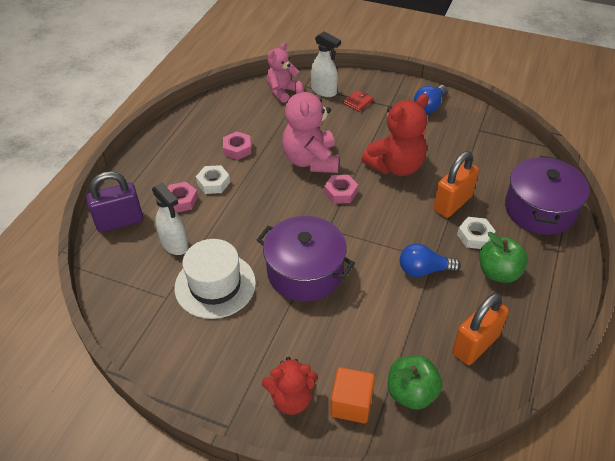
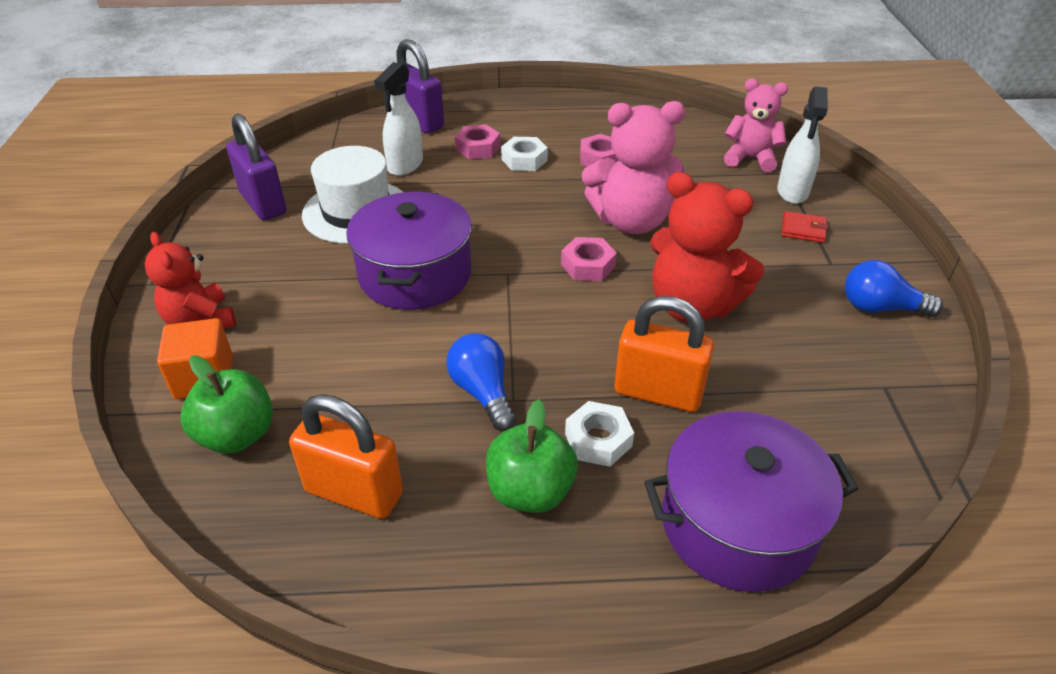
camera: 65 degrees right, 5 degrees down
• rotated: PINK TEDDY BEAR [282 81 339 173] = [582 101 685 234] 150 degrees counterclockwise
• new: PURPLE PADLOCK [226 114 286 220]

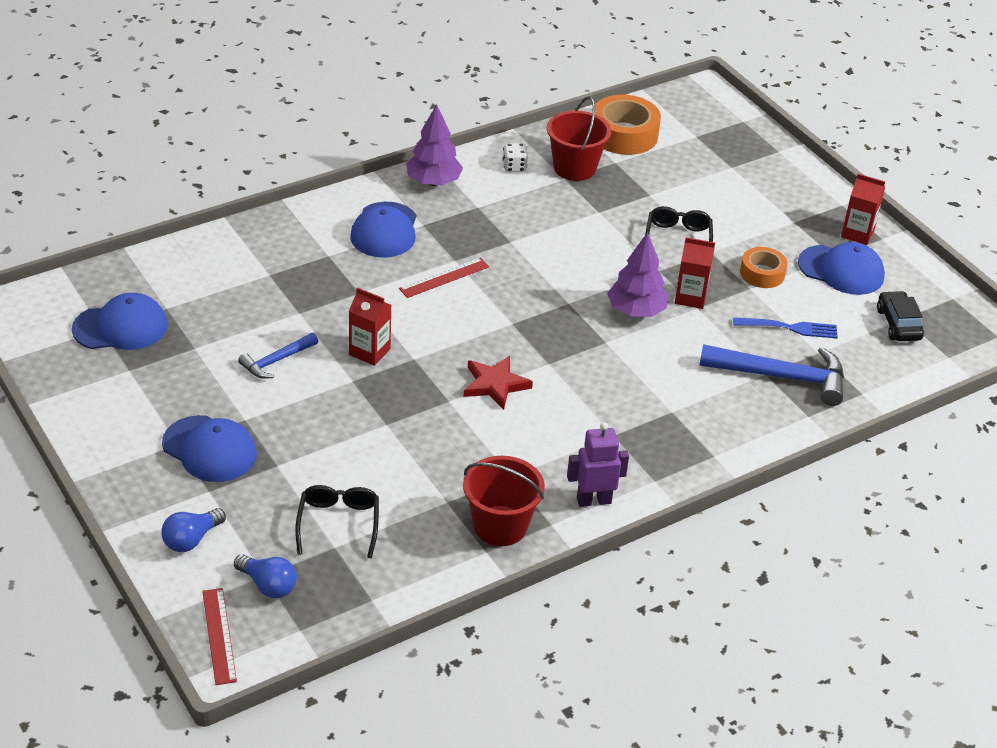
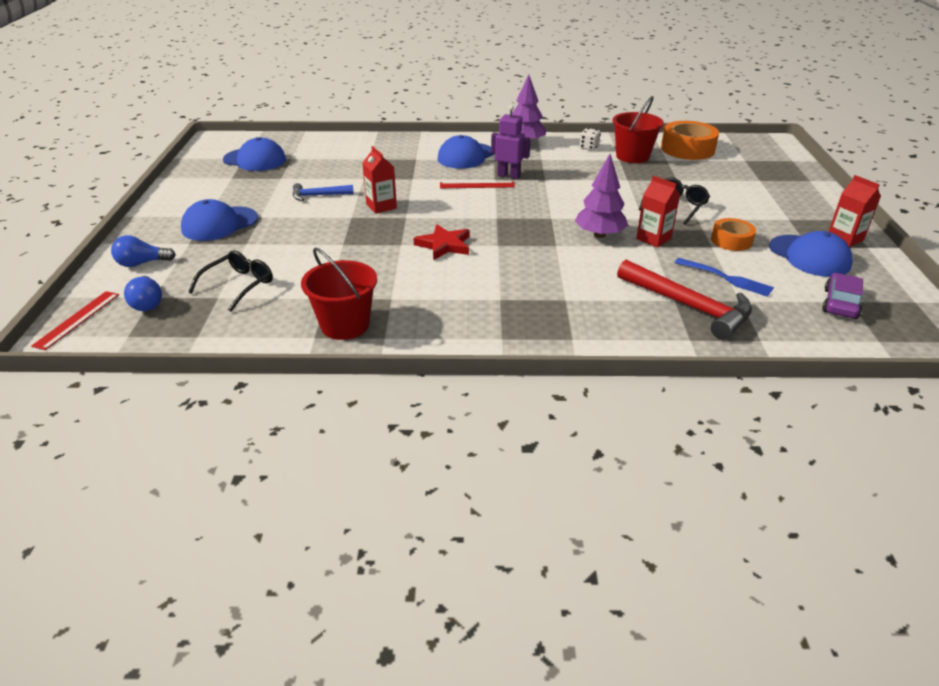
camera: 35 degrees right, 5 degrees down
• repainted: BLACK CAR [877 291 924 341] to PURPLE CAR [822 273 863 319]
• repainted: BLUE HAMMER [699 344 844 406] to RED HAMMER [617 260 752 340]
• rotated: BLUE CAP [162 415 257 482] = [181 199 258 241] 75 degrees clockwise
• shifted: PURPLE ROBOT [567 422 629 507] to [491 105 531 179]

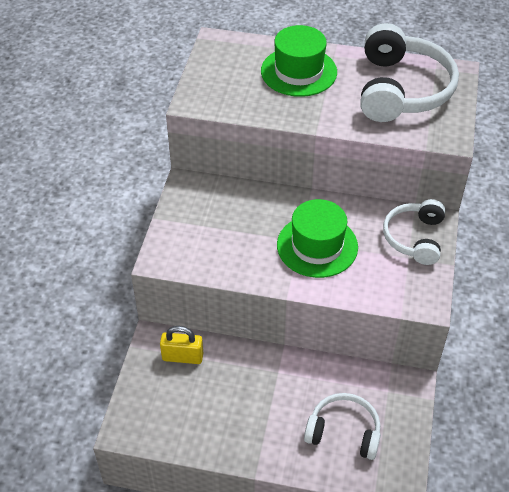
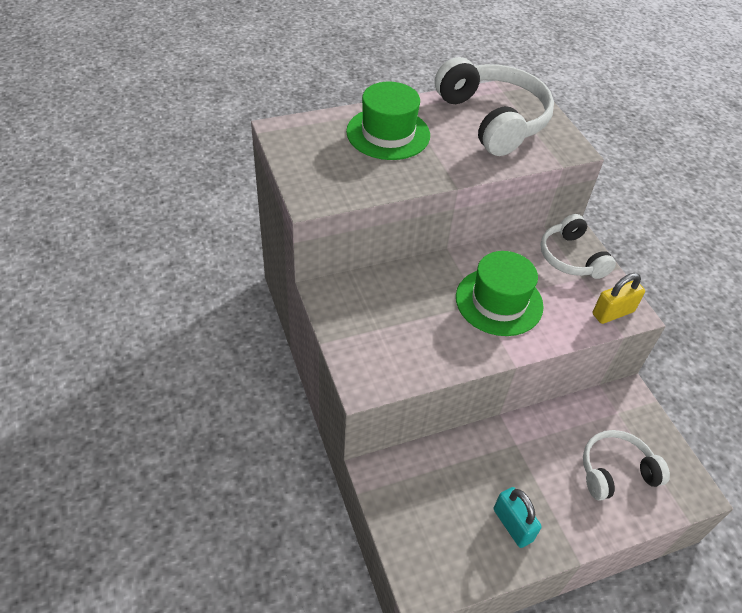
camera: 35 degrees left, 0 degrees up
• shifted: YELLOW PADLOCK [160 326 203 364] to [593 273 645 324]
• new: TURQUOISE PADLOCK [494 487 542 548]

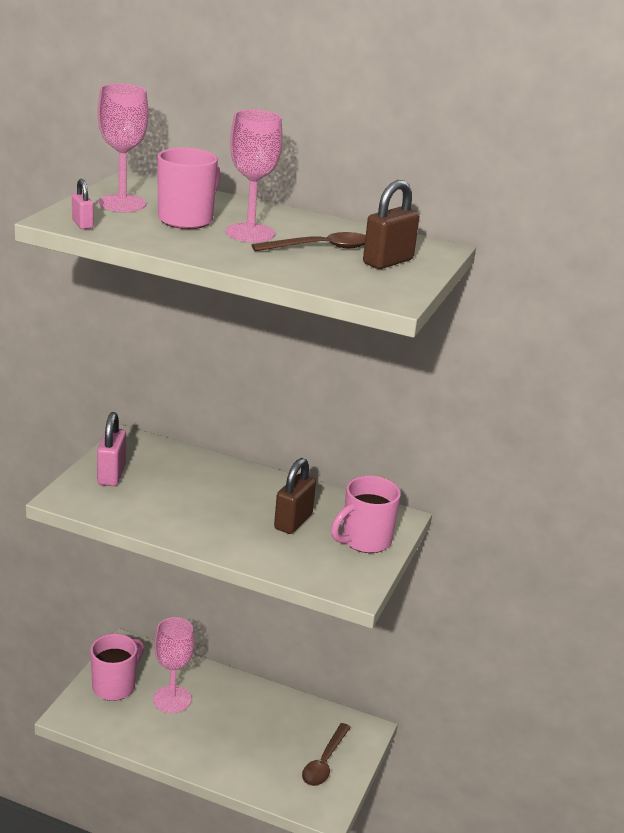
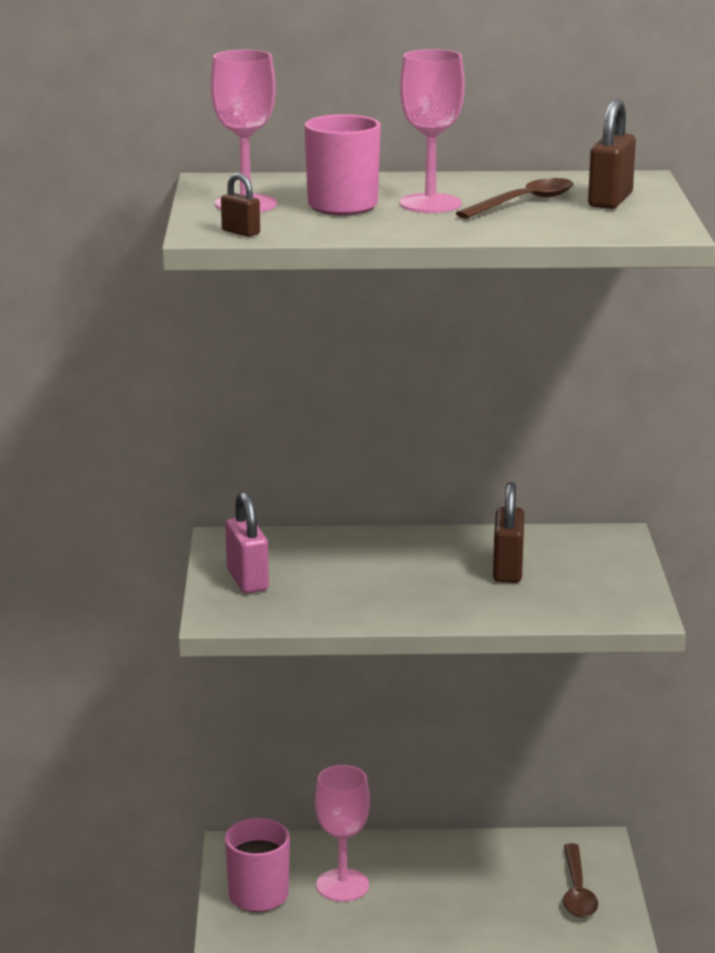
camera: 20 degrees left, 5 degrees down
• repainted: PINK PADLOCK [72 179 94 229] to BROWN PADLOCK [221 173 260 237]
• gone: PINK MUG [331 476 401 553]

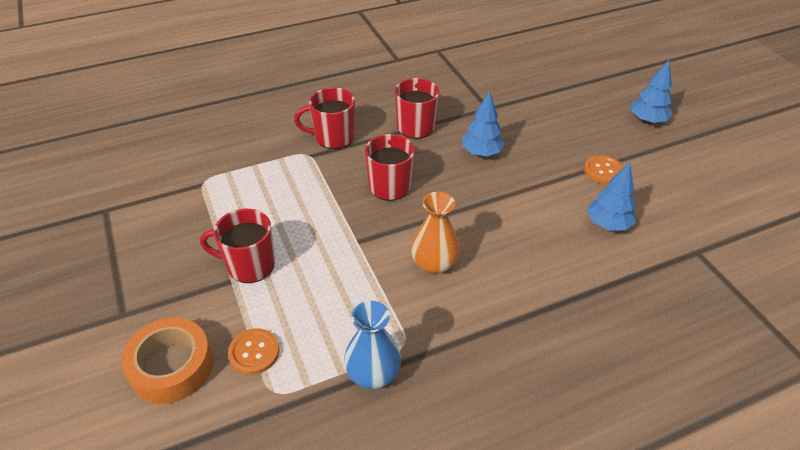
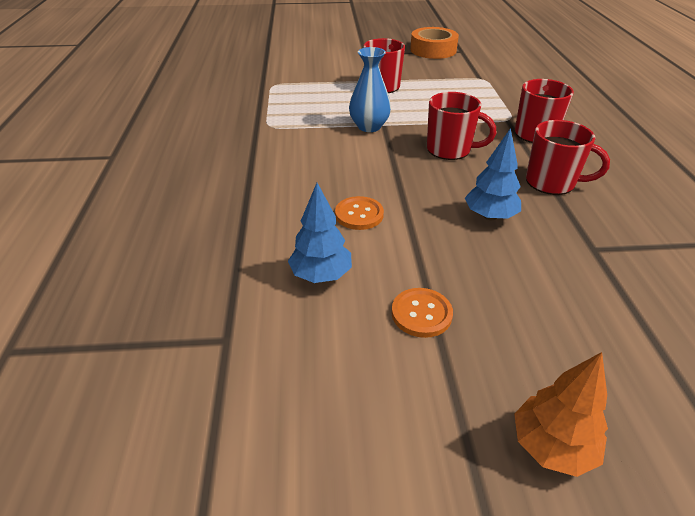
camera: 110 degrees right, 5 degrees down
• repainted: BLUE TREE [631 60 672 124] to ORANGE TREE [514 352 608 477]
• gone: ORANGE VASE [411 192 460 275]
• shifted: BLUE VASE [344 301 401 389] to [349 47 391 132]
• shifted: ORANGE TAPE [121 317 213 404] to [410 27 459 59]
• shifted: ORANGE BUTTON [228 328 280 375] to [335 196 384 230]

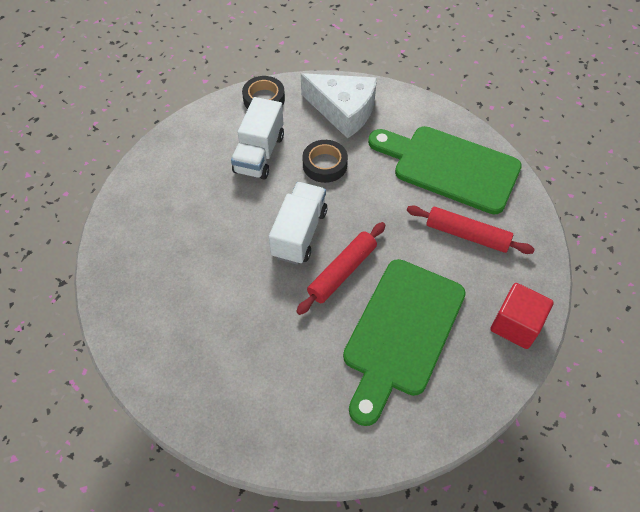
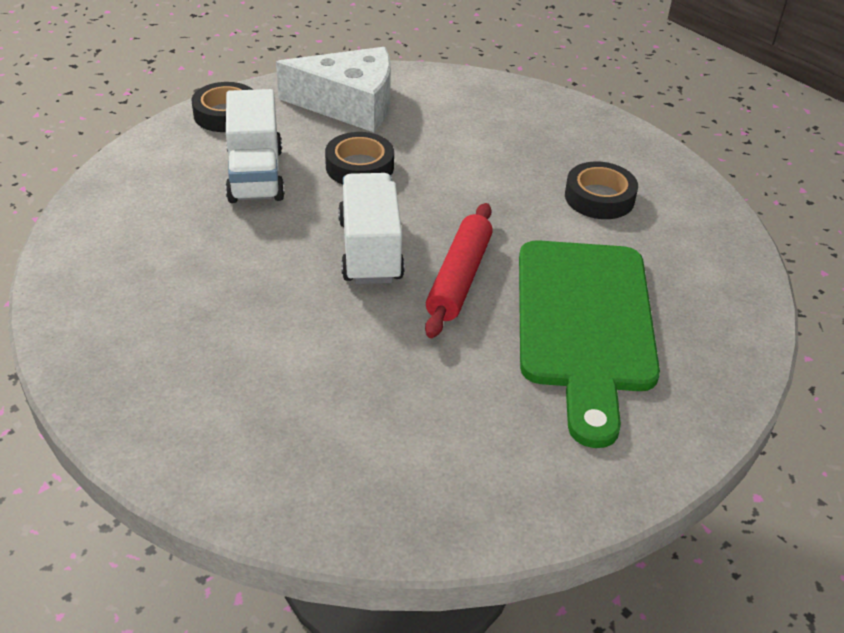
camera: 25 degrees left, 15 degrees down
• gone: GREEN CUTTING BOARD [368 126 522 214]
• swapped: RED ROLLING PIN [407 205 535 254] to BLACK TAPE [565 162 638 219]
• gone: RED CUBE [490 283 554 349]

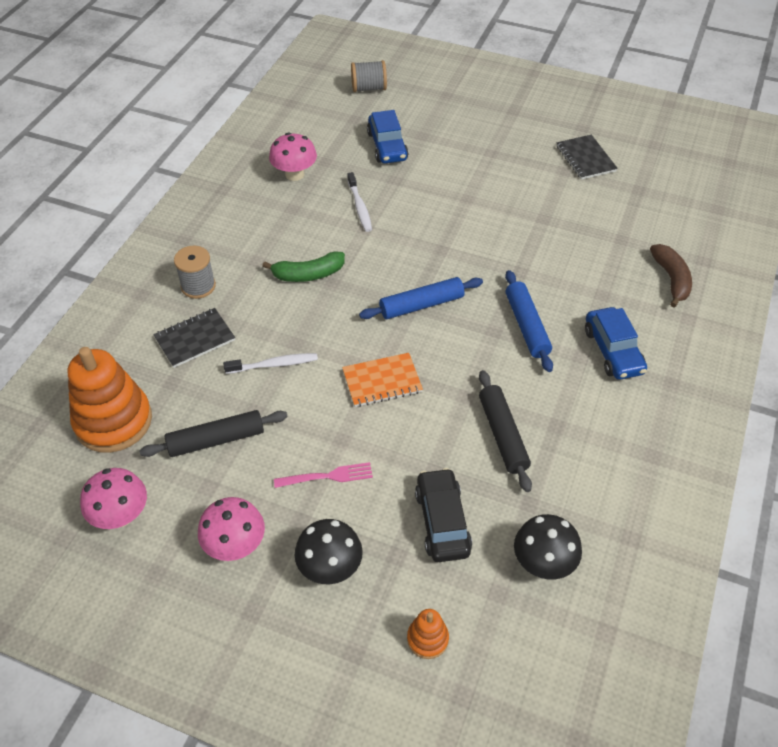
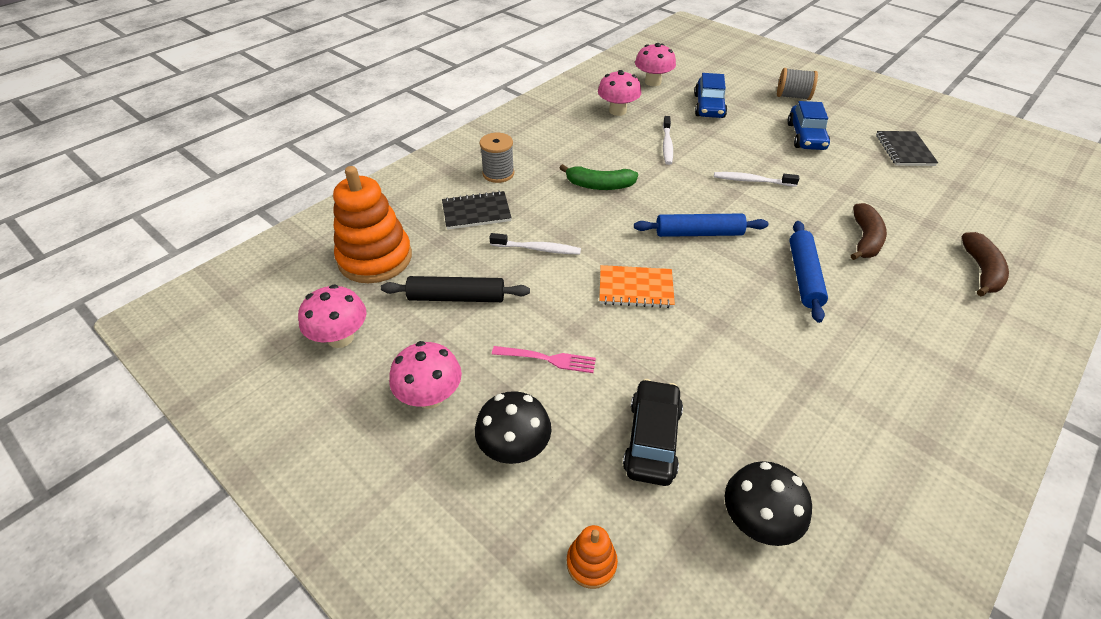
camera: 20 degrees right, 5 degrees down
• shifted: GREY SPOOL [351 60 387 92] to [777 68 818 100]
• shifted: BLUE CAR [585 307 647 380] to [788 101 830 150]
• gone: BLACK ROLLING PIN [479 370 532 492]
• new: PINK MUSHROOM [635 43 676 86]
• new: WHITE TOOTHBRUSH [714 172 799 187]
• new: BROWN BANANA [850 203 887 260]

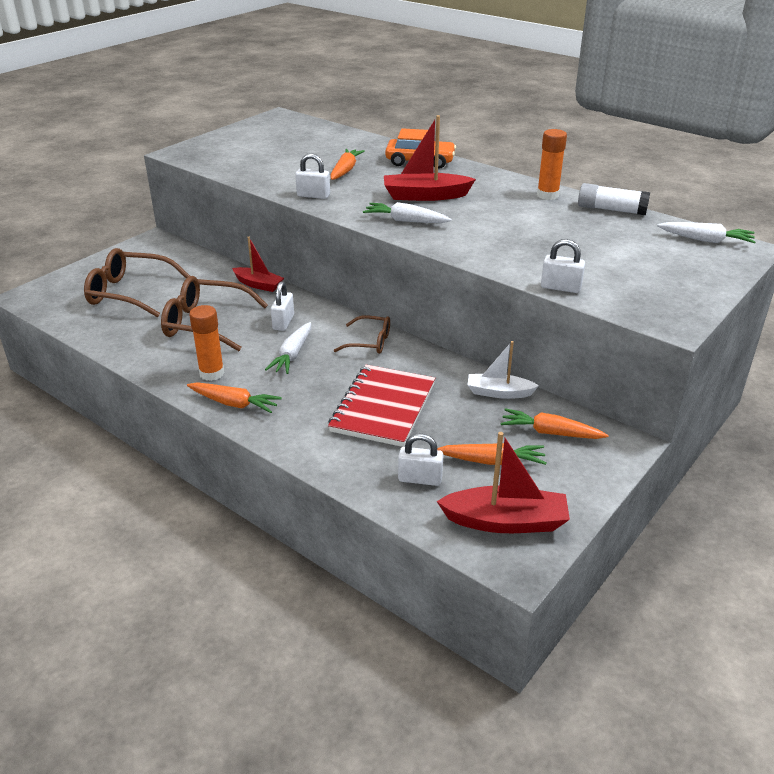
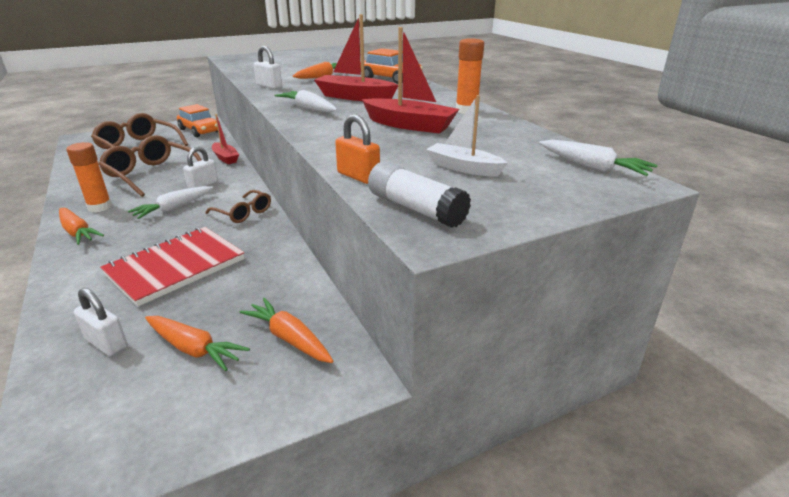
camera: 25 degrees right, 5 degrees down
• shifted: WHITE GLUE STICK [578 183 650 215] to [368 161 471 228]
• repainted: WHITE PADLOCK [541 239 585 293] to ORANGE PADLOCK [335 114 380 184]
• shifted: WHITE BOAT [467 341 539 399] to [426 95 508 176]
• shifted: RED BOAT [437 432 570 533] to [362 27 459 134]
• new: ORANGE CAR [177 104 218 137]

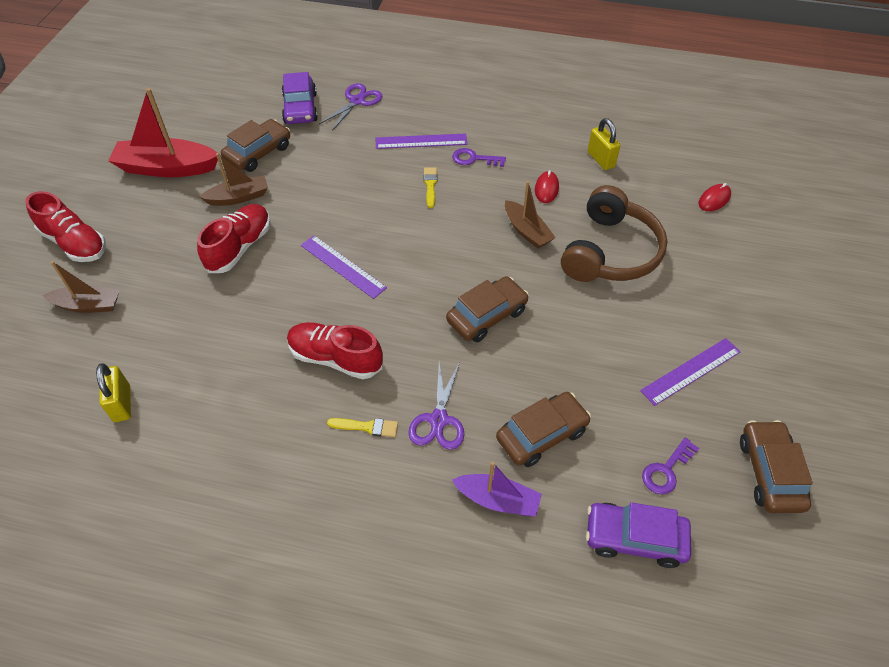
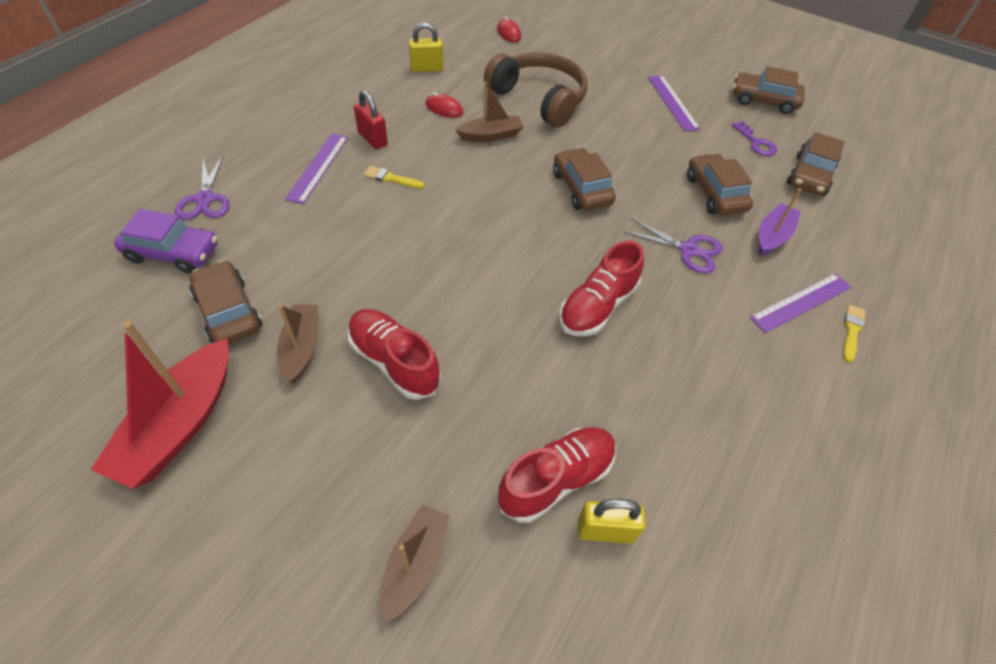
camera: 75 degrees left, 0 degrees up
• rotated: PURPLE SCISSORS [319 83 382 131] = [175 155 230 220] 150 degrees counterclockwise
• swapped: PURPLE KEY [452 148 506 167] to RED PADLOCK [354 90 388 150]
• shifted: RED SHOE [25 191 106 262] to [498 427 616 523]
• shifted: PURPLE RULER [301 235 387 299] to [750 273 851 333]
• shifted: YELLOW BRUSH [327 418 398 437] to [843 305 866 362]
• repainted: PURPLE CAR [586 502 691 568] to BROWN CAR [787 132 845 196]

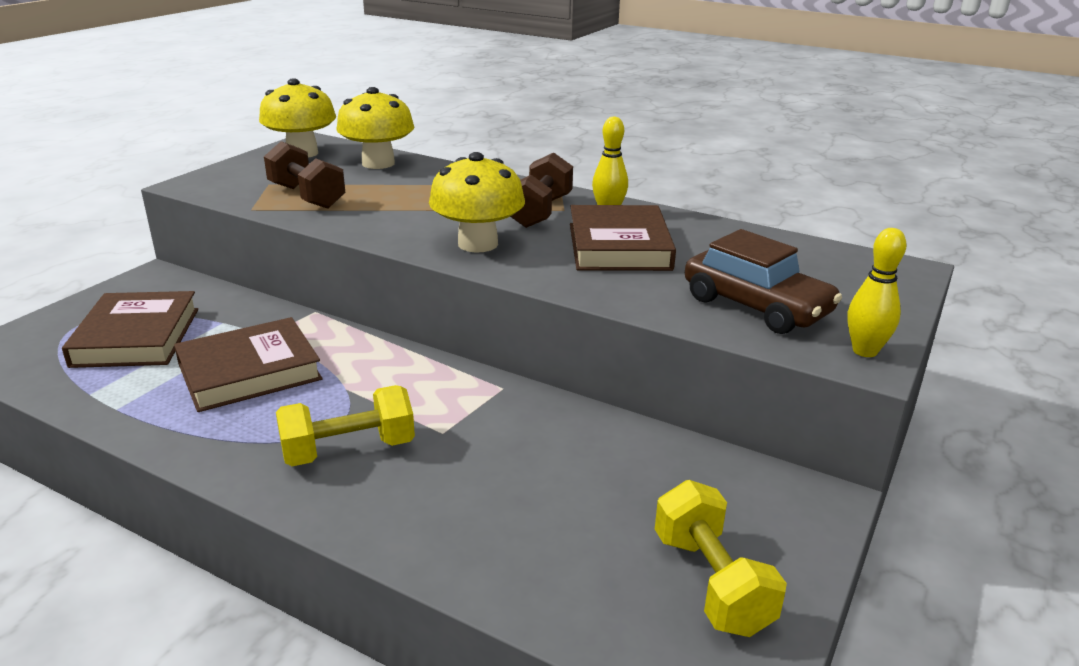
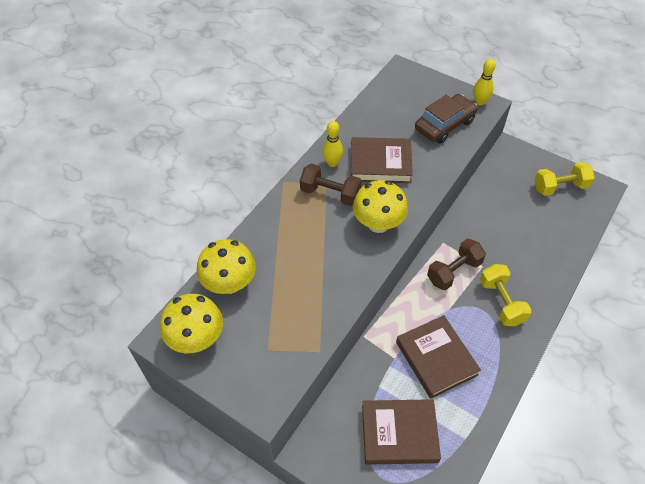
camera: 85 degrees left, 25 degrees up
• shifted: BROWN DUMBBELL [264 141 345 209] to [427 239 486 290]

